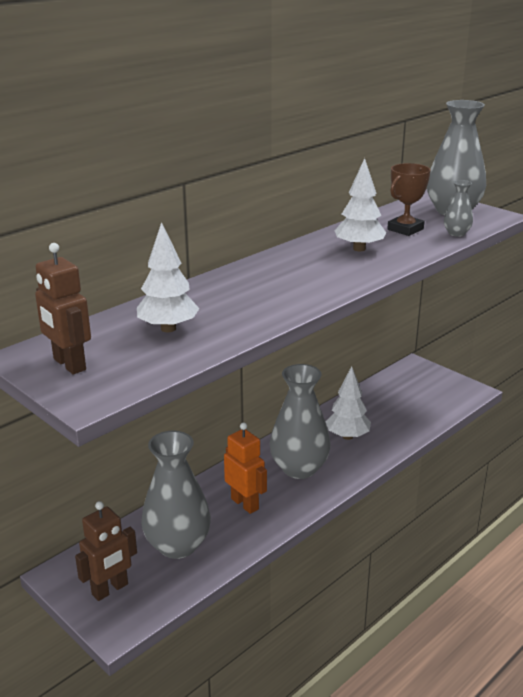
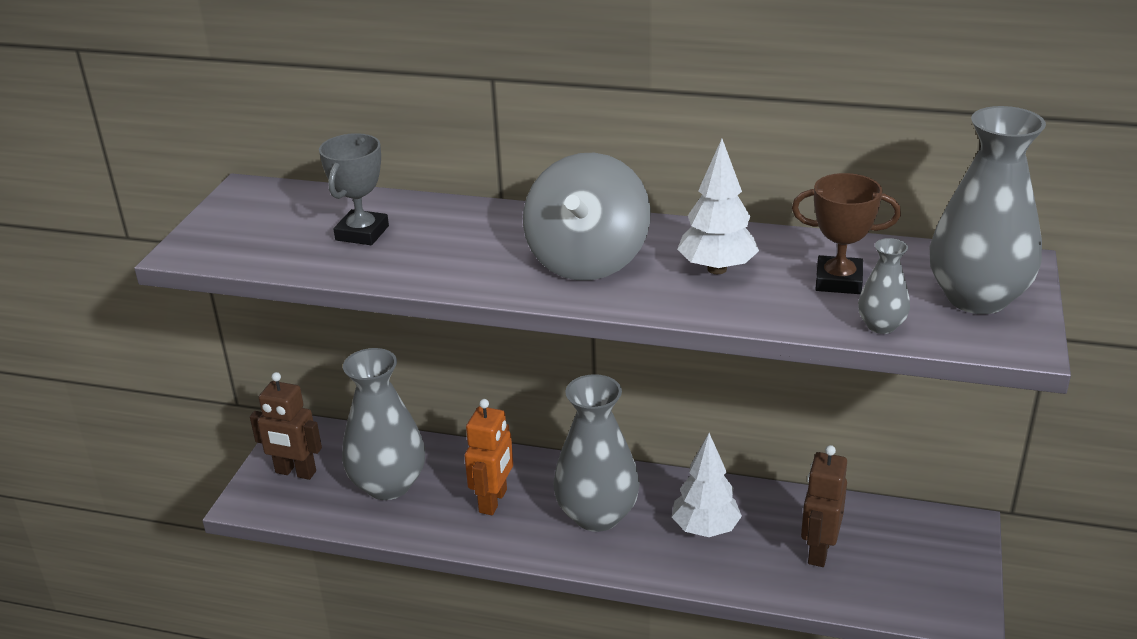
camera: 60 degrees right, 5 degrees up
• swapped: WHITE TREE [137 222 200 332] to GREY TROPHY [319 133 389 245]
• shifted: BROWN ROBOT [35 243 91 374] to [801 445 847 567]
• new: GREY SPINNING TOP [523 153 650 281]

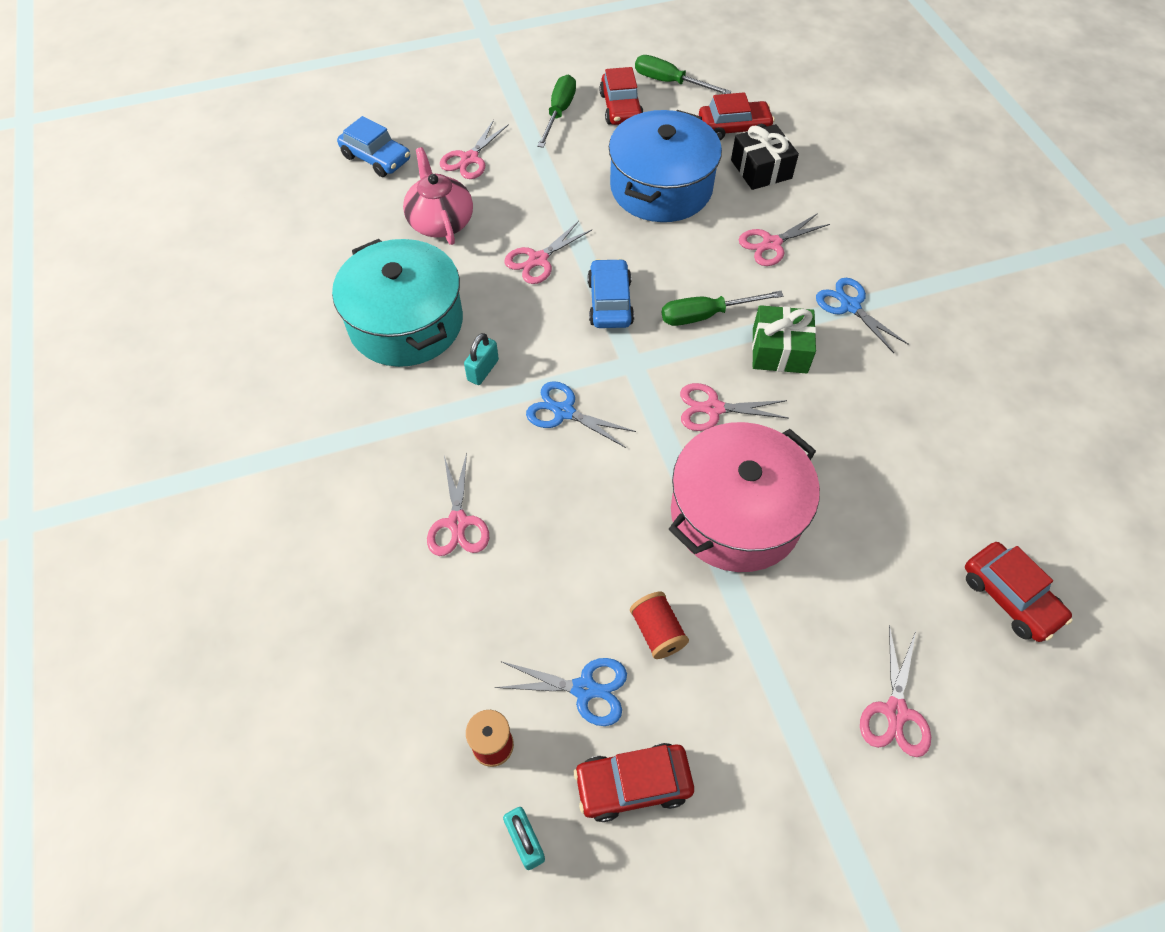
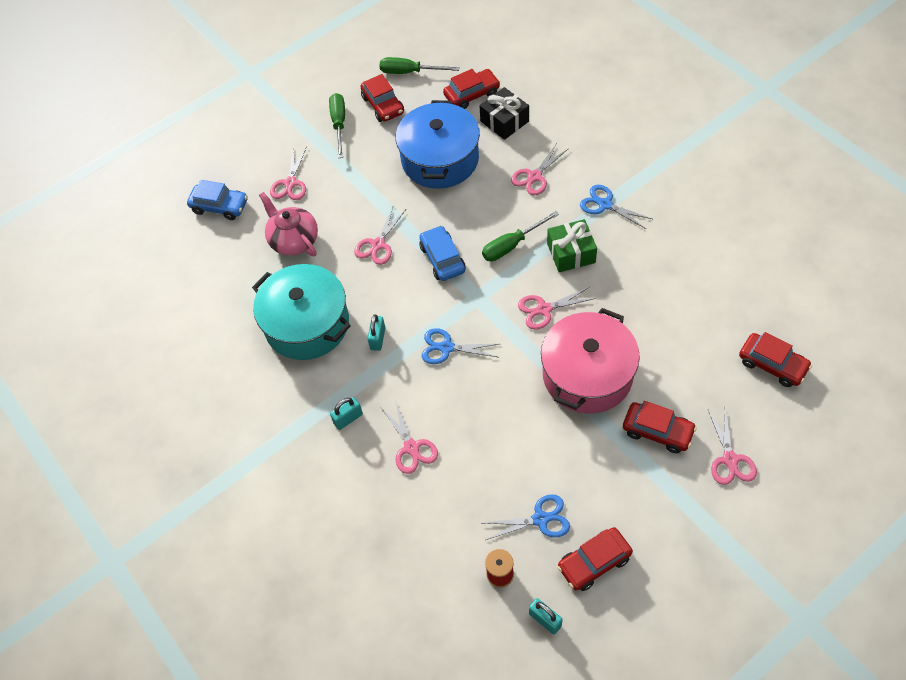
camera: 15 degrees left, 0 degrees up
• gone: RED SPOOL [630 592 689 659]
• new: TURQUOISE PADLOCK [330 397 363 430]
• new: RED CAR [623 401 697 453]

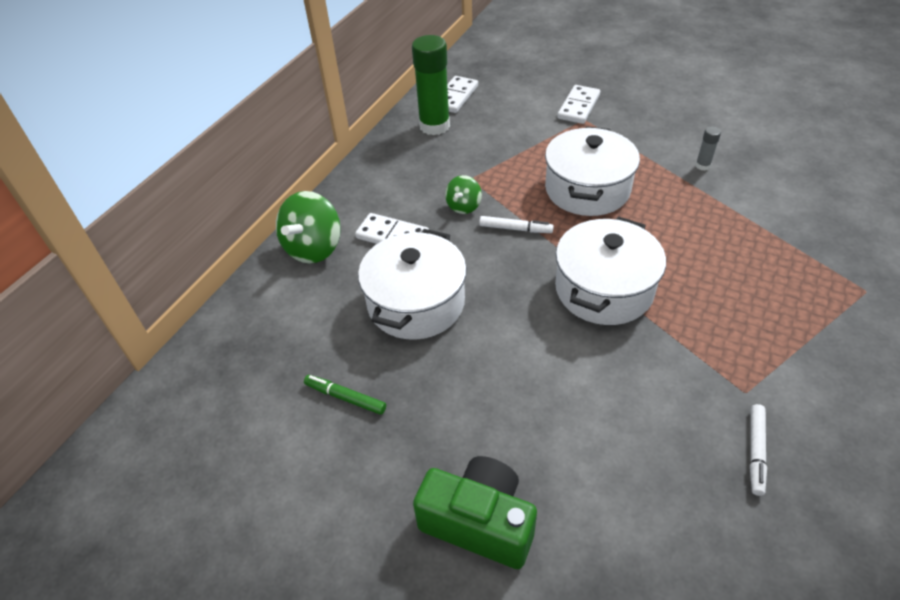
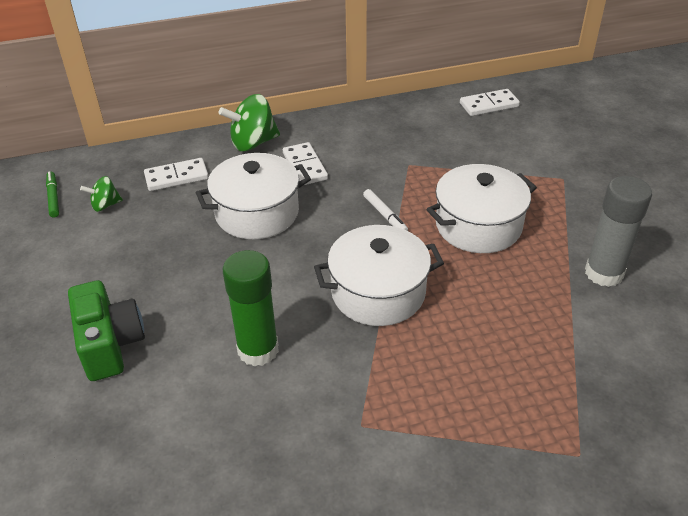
camera: 45 degrees right, 5 degrees down
• shifted: GREEN GLUE STICK [412 35 450 135] to [223 250 279 366]
• shifted: WHITE DOMINO [557 85 600 124] to [144 158 209 191]
• scaled: GREY GLUE STICK [695 127 721 171] = [585 176 652 287] x2.32
• shifted: GREEN SPINNING TOP [445 175 482 214] to [80 176 123 212]
• shifted: GREEN MARKER [304 375 386 415] to [46 172 59 218]
• gone: WHITE MARKER [750 404 767 496]

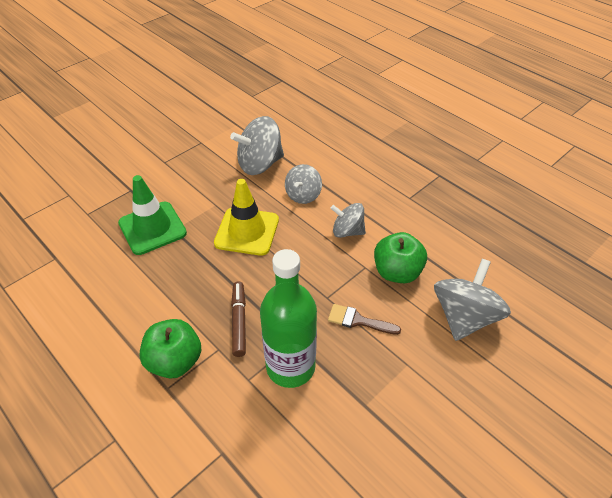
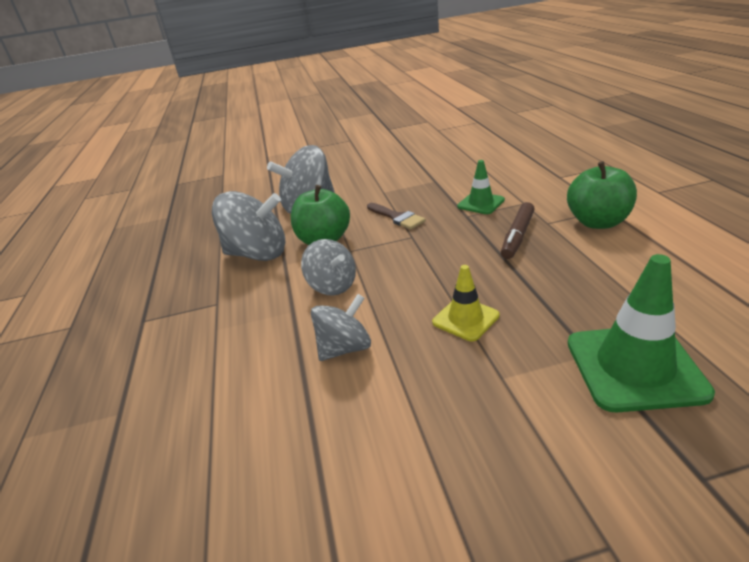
camera: 145 degrees left, 15 degrees down
• shifted: GREY SPINNING TOP [230 116 284 175] to [212 191 285 261]
• scaled: YELLOW TRAFFIC CONE [214 179 279 256] = [432 265 500 341] x0.58
• swapped: GREEN BOTTLE [260 249 317 388] to GREEN TRAFFIC CONE [457 160 505 214]

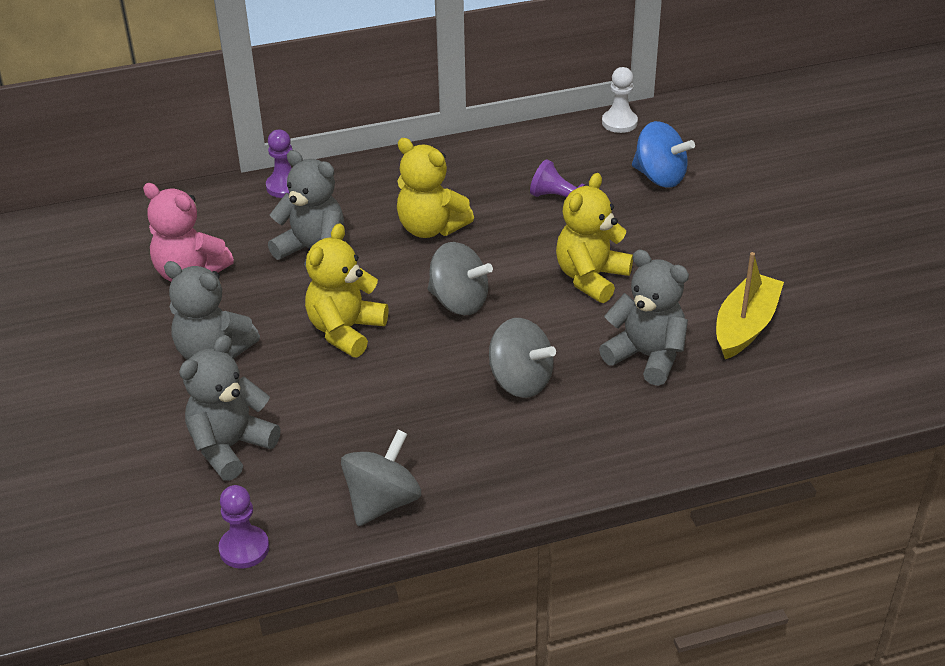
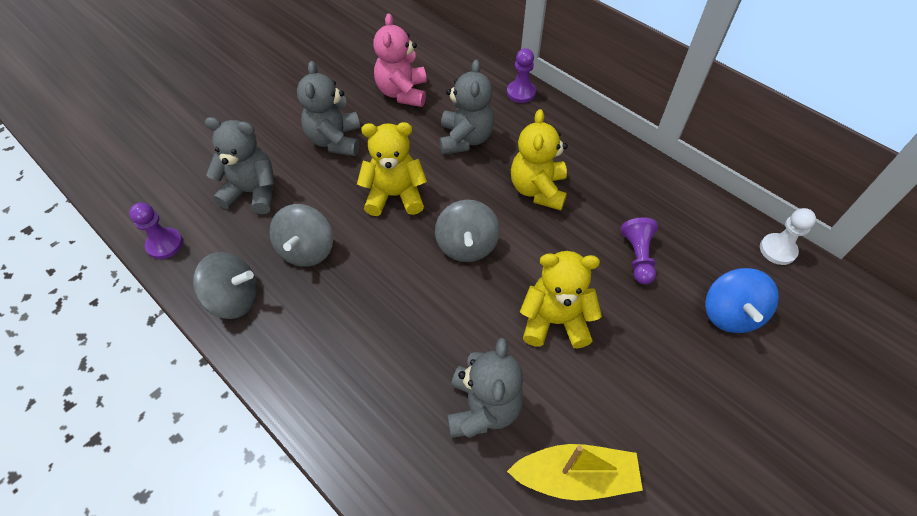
camera: 60 degrees right, 15 degrees up
• shifted: GREY SPINNING TOP [489 318 556 398] to [269 204 333 267]

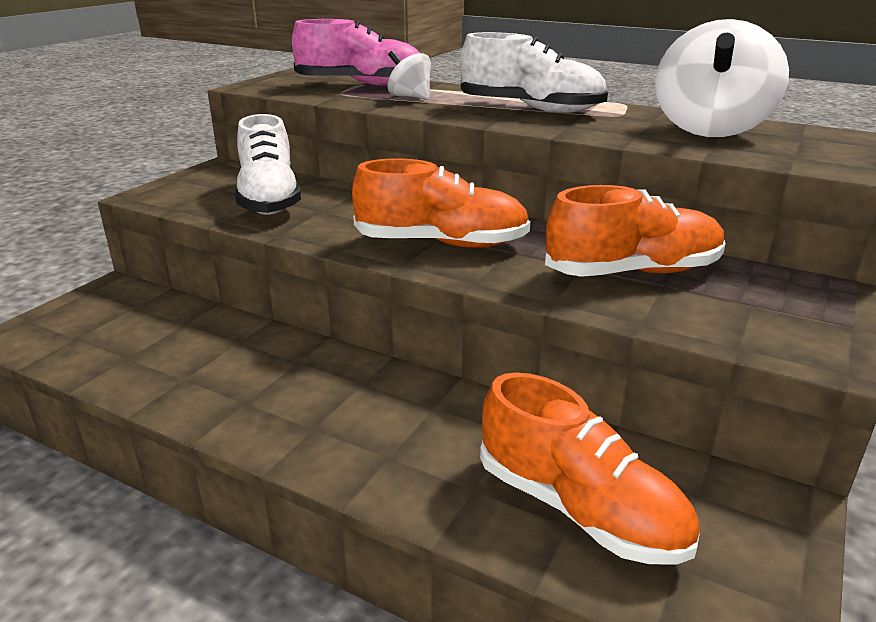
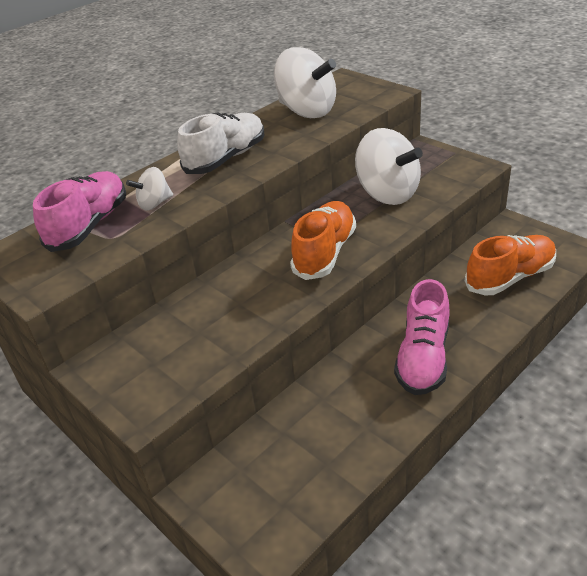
camera: 70 degrees left, 10 degrees up
• gone: WHITE SHOE [235 114 301 215]
• swapped: ORANGE SHOE [545 185 726 277] to WHITE SPINNING TOP [355 128 423 205]
• new: PINK SHOE [394 279 450 395]

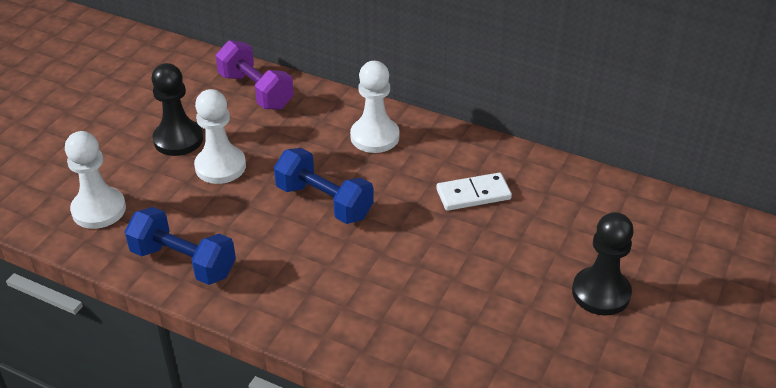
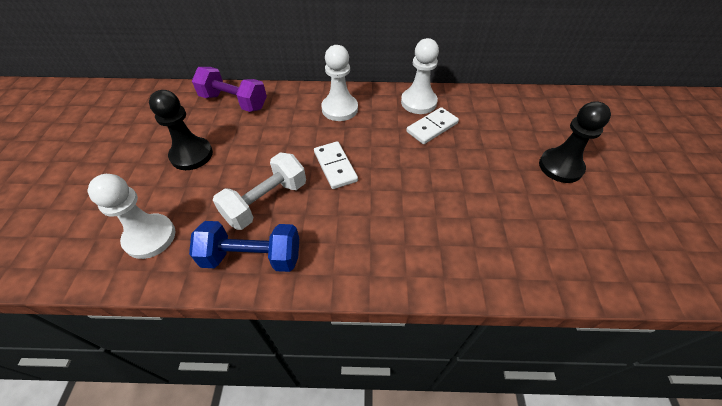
camera: 25 degrees left, 10 degrees up
• shifted: WHITE PAWN [194 89 246 184] to [401 38 439 114]
• swapped: BLUE DUMBBELL [274 148 374 224] to WHITE DOMINO [314 141 358 189]
• new: WHITE DUMBBELL [213 152 306 230]

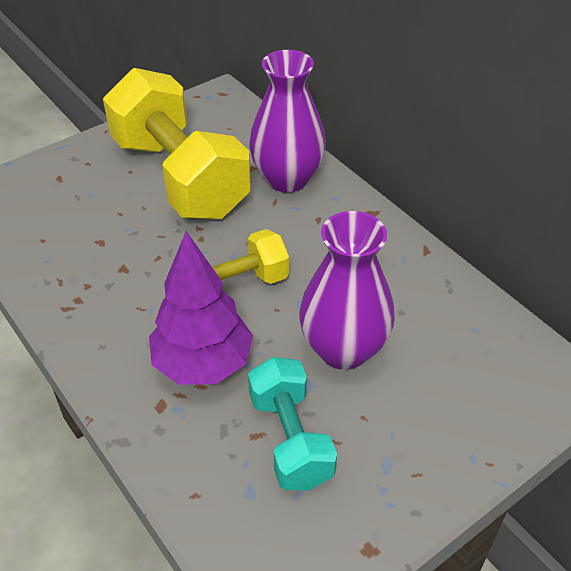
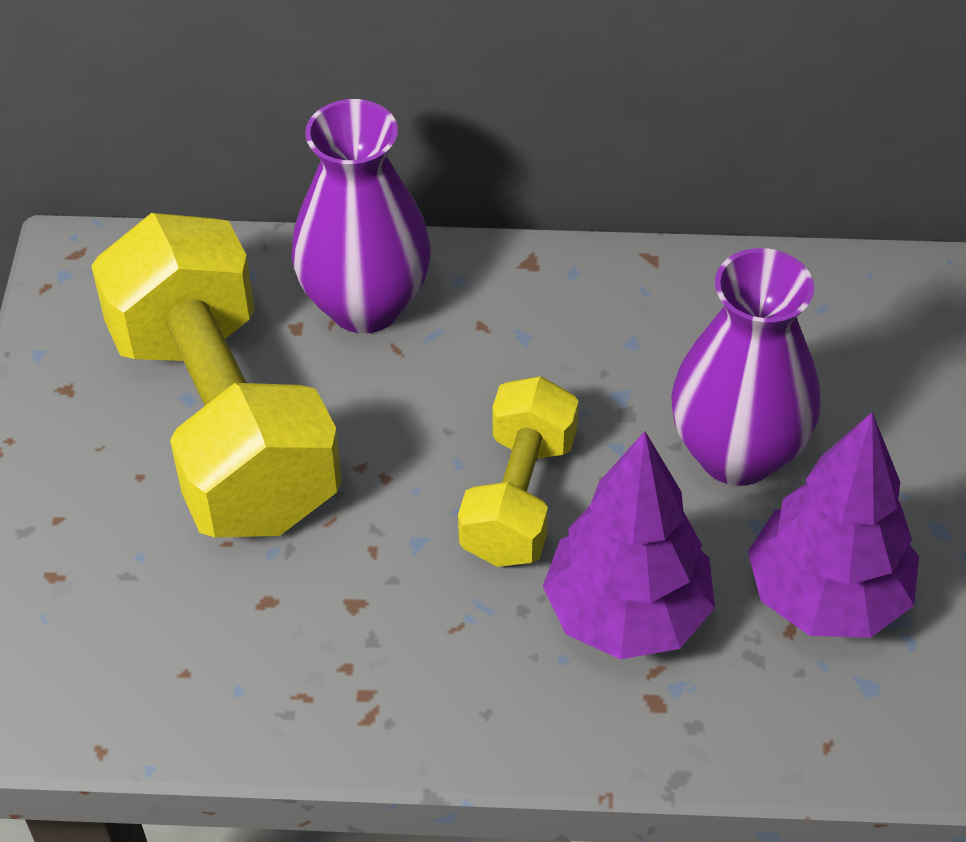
camera: 50 degrees left, 5 degrees up
• rotated: YELLOW DUMBBELL [103 68 251 219] = [91 213 342 537] 60 degrees clockwise
• swapped: TURQUOISE DUMBBELL [248 357 337 490] to PURPLE TREE [748 412 919 638]

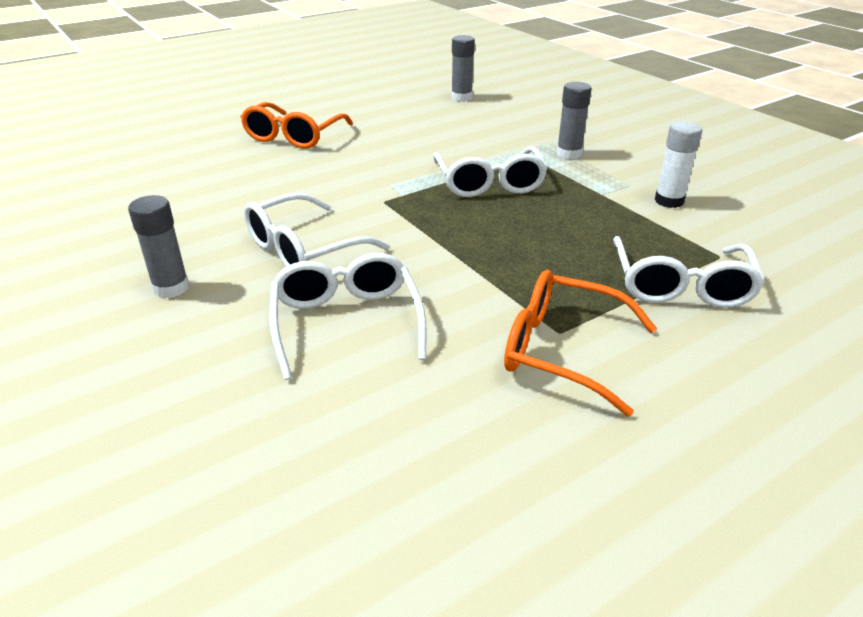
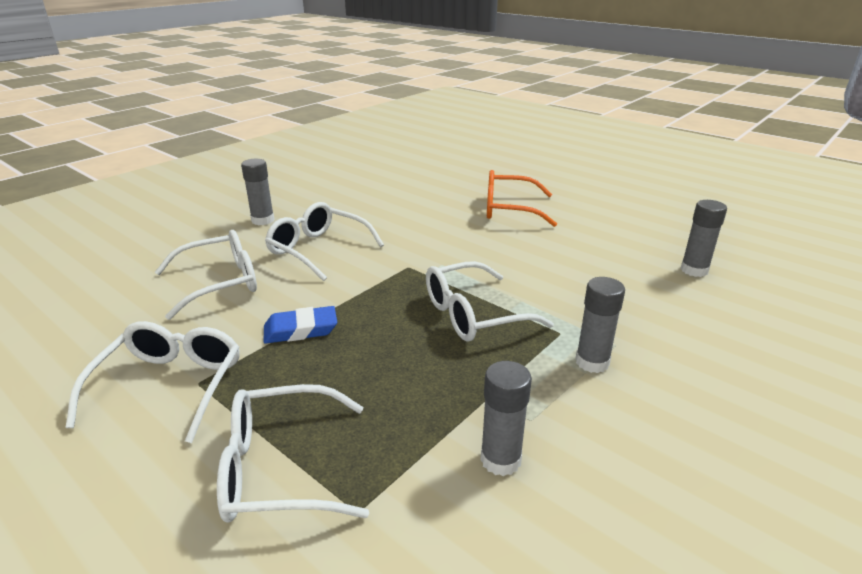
camera: 75 degrees right, 5 degrees down
• repainted: WHITE GLUE STICK [655 121 702 208] to GREY GLUE STICK [481 361 532 476]
• repainted: ORANGE GLASSES [504 270 657 417] to WHITE GLASSES [65 321 240 443]
• new: BLUE ERASER [264 306 337 344]

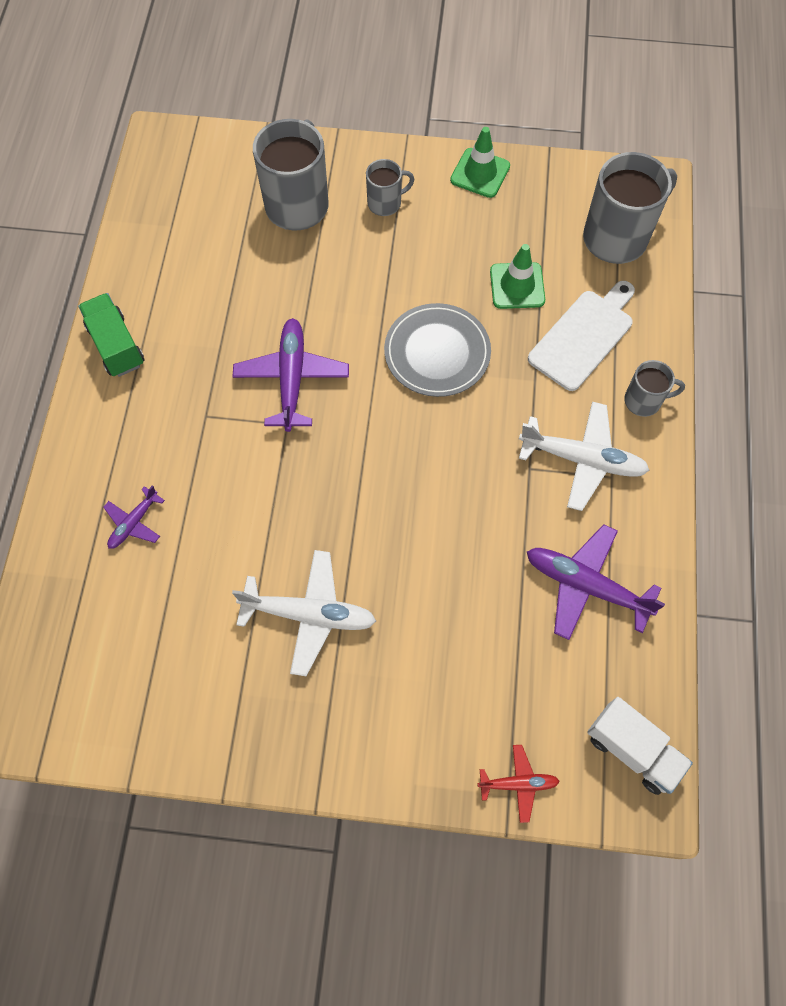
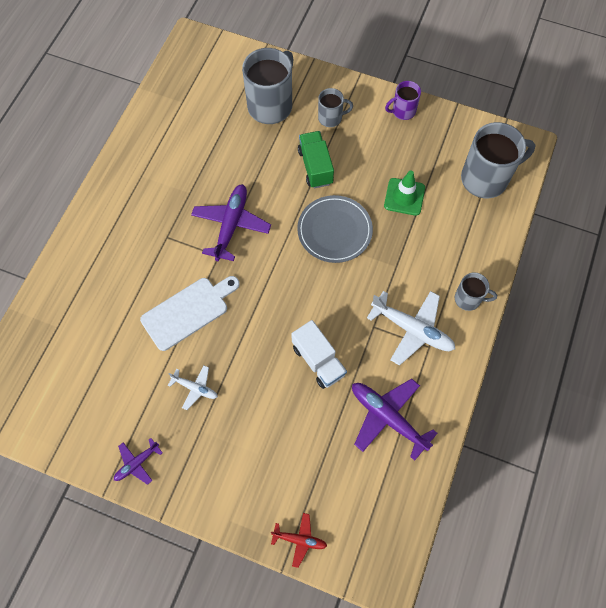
camera: 15 degrees right, 0 degrees up
• swapped: GREEN TRAFFIC CONE [450 127 510 198] to PURPLE MUG [385 81 421 120]
• shifted: WHITE CUTTING BOARD [528 281 635 391] to [140 276 240 351]
• shifted: GREEN TRUCK [78 293 144 377] to [298 131 334 188]
• shifted: PURPLE PLANE [103 485 165 549] to [114 438 163 485]
• scaled: WHITE PLANE [232 550 376 676] = [168 365 218 410] x0.55
• shifted: WHITE TRUCK [587 697 693 795] to [291 320 347 389]

